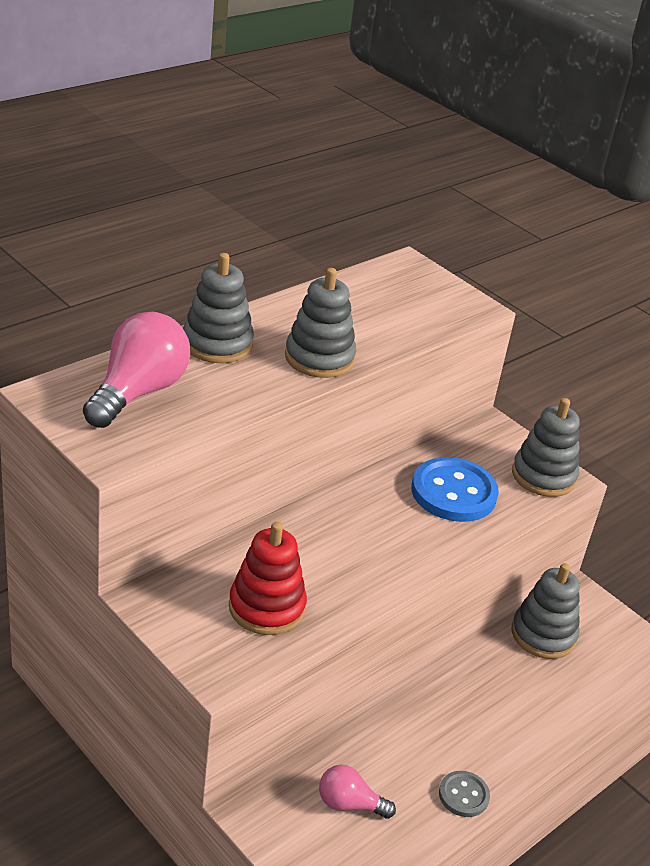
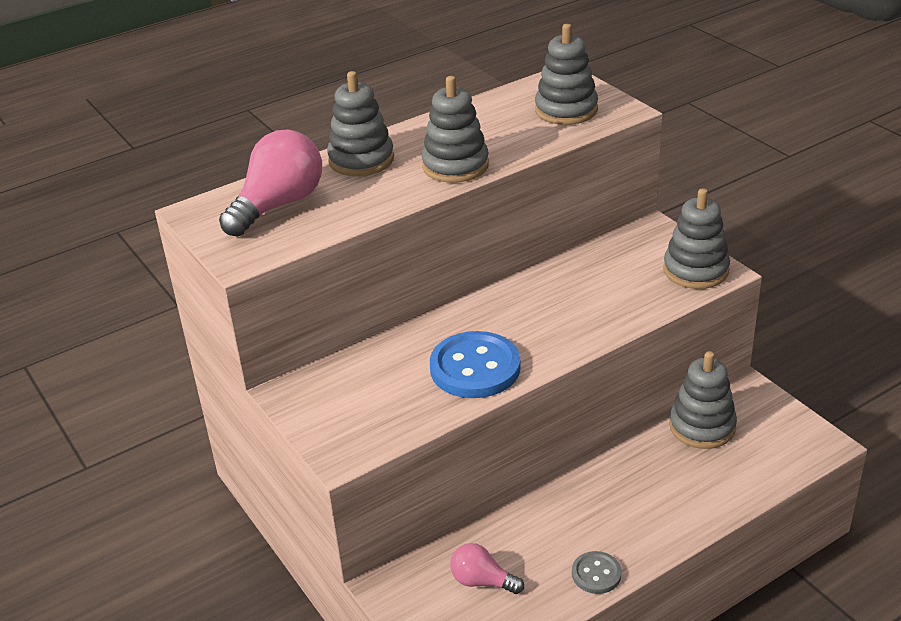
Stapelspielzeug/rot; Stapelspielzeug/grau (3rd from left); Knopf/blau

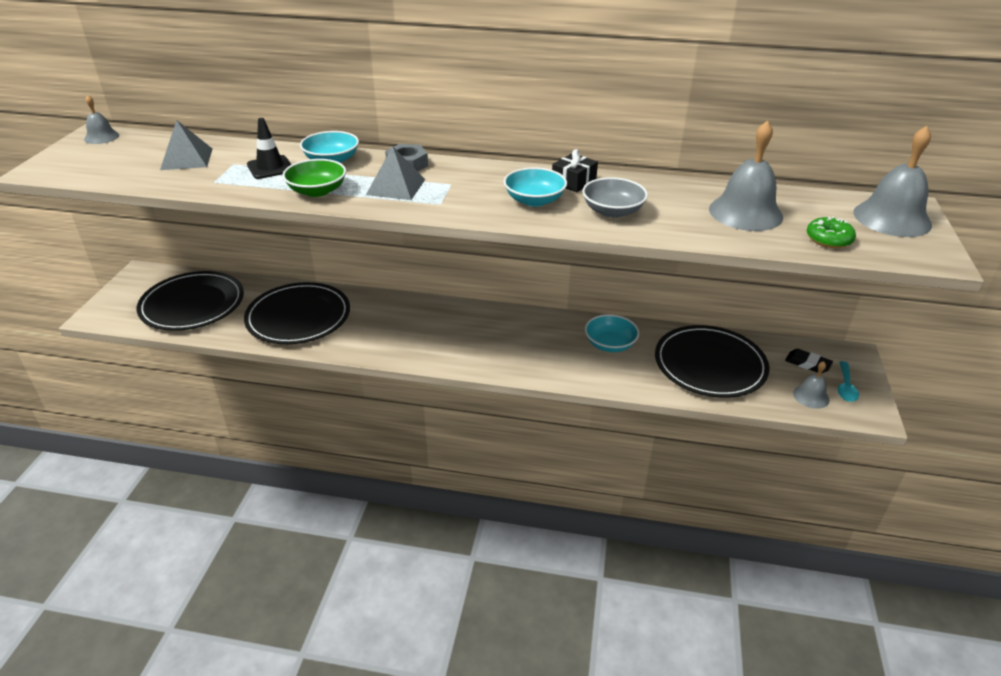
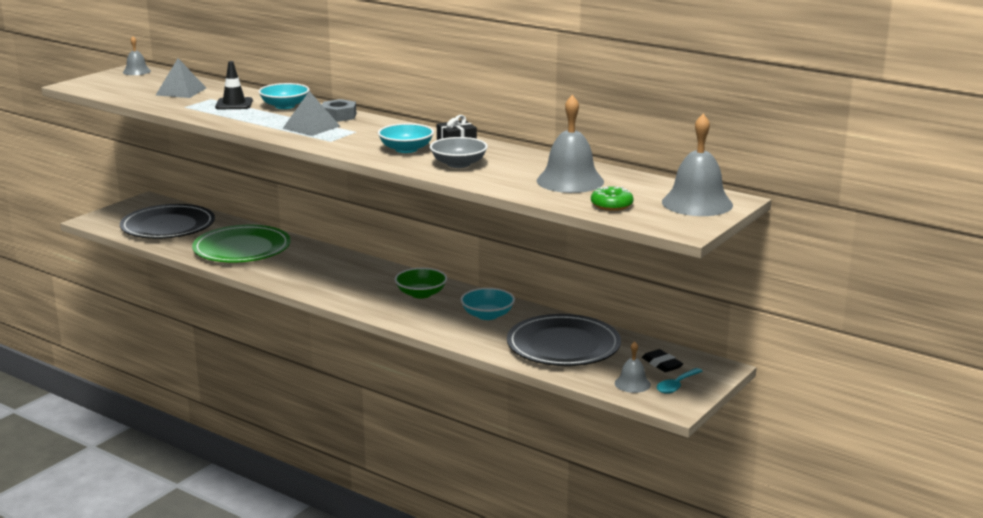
Schüssel/grün; Teller/grün

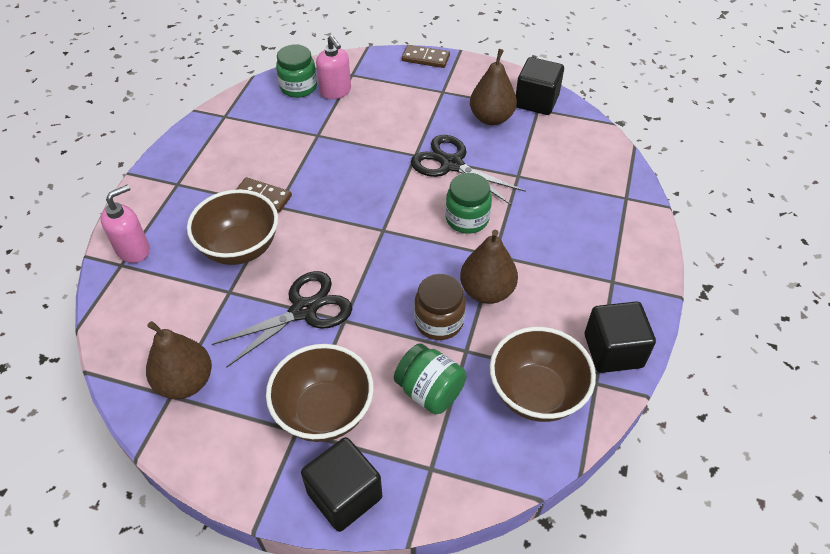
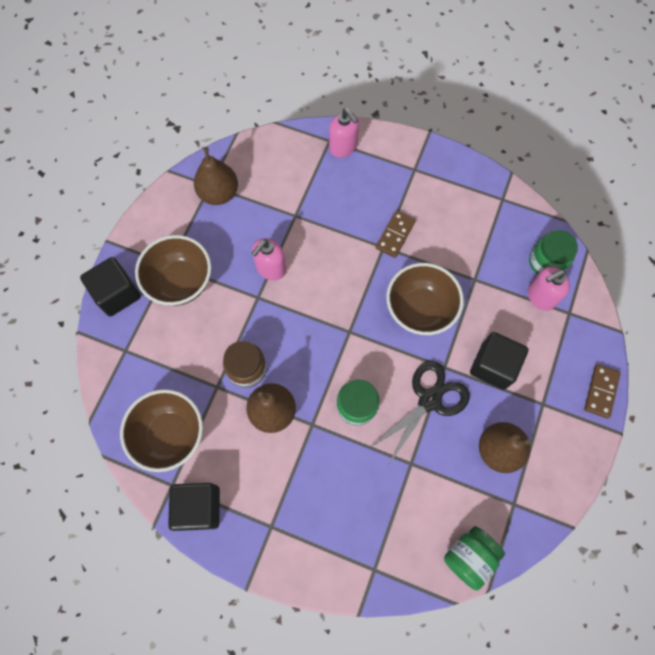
Schüssel/braun (3rd from left); Einmachglas/grün (2nd from left); Kubus/schwarz (3rd from left); Seifenspender/rosa (1st from left)

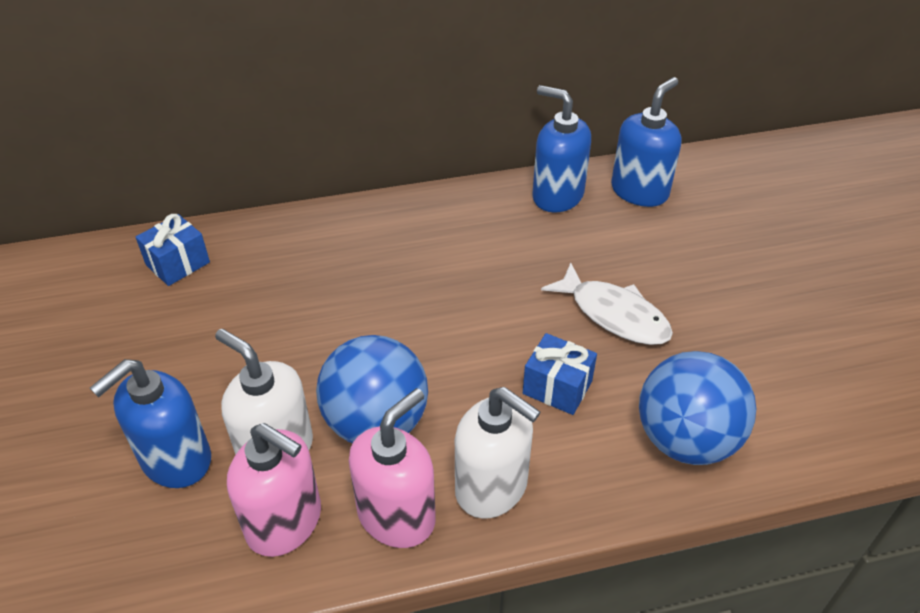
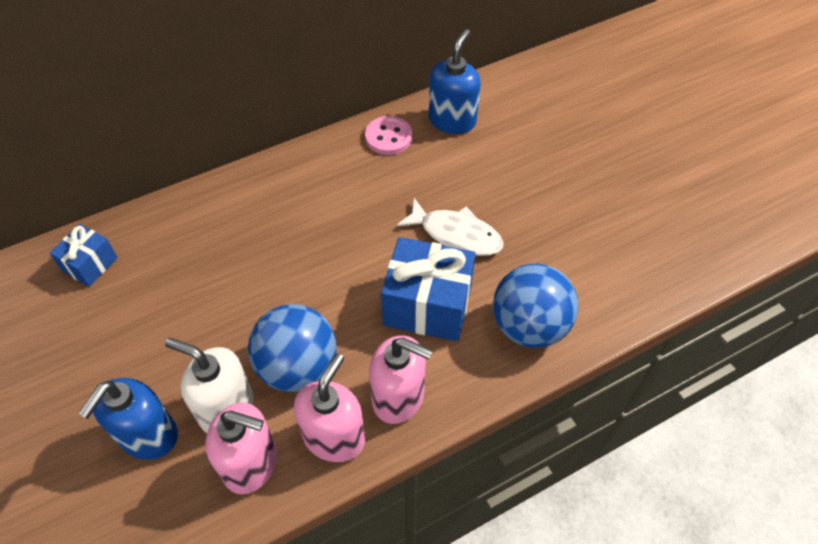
Knopf/rosa; Seifenspender/rosa (3rd from left); Geschenk/blau (2nd from left)

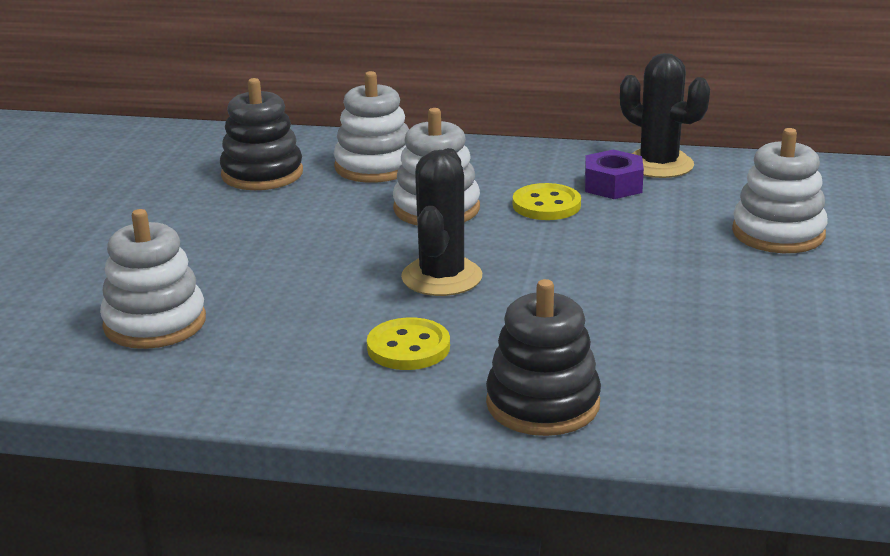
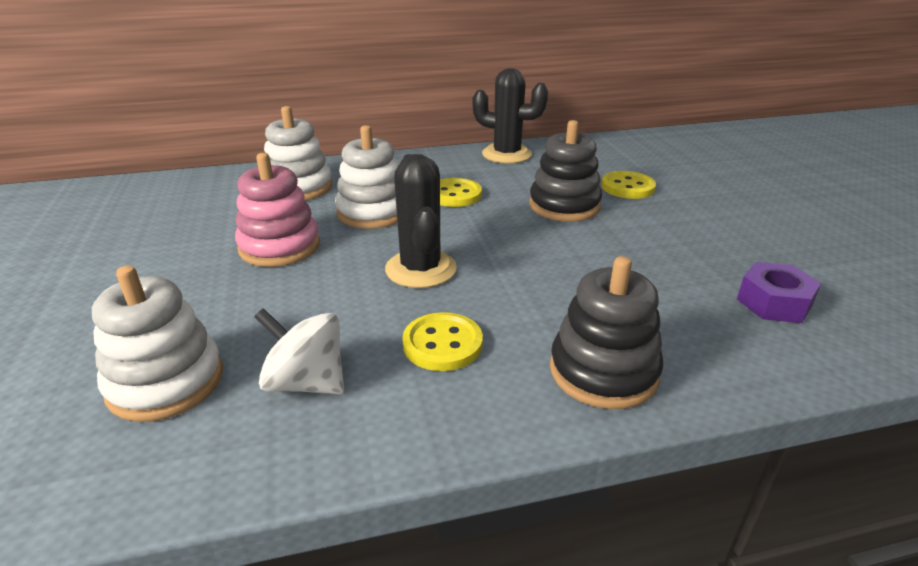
Stapelspielzeug/rosa; Kreisel/weiß; Stapelspielzeug/schwarz (1st from left); Sechskantmutter/lila; Knopf/gelb (3rd from left)

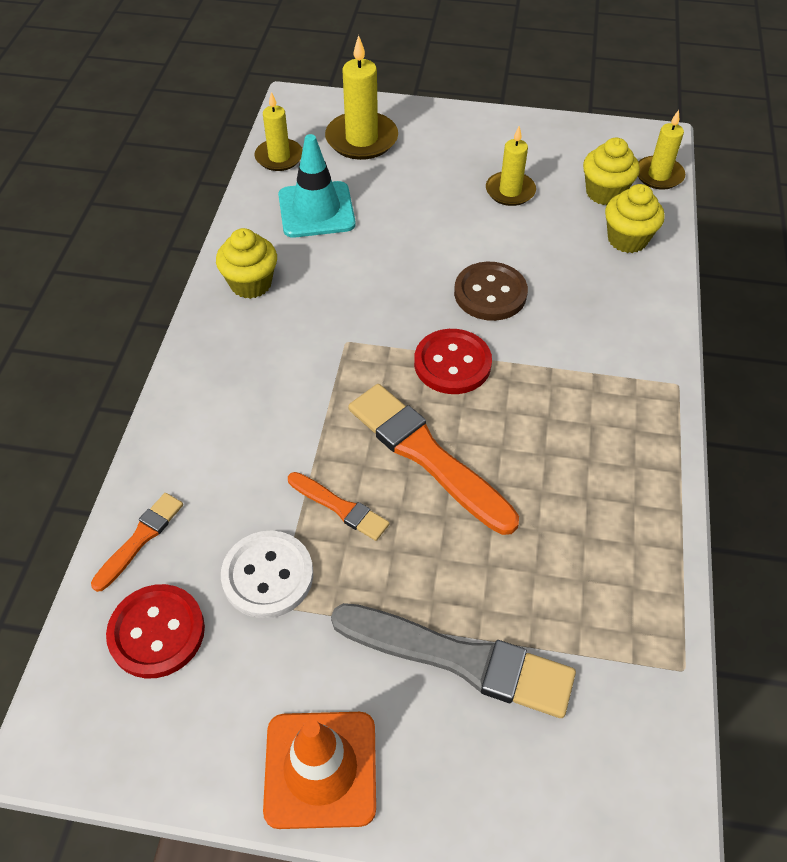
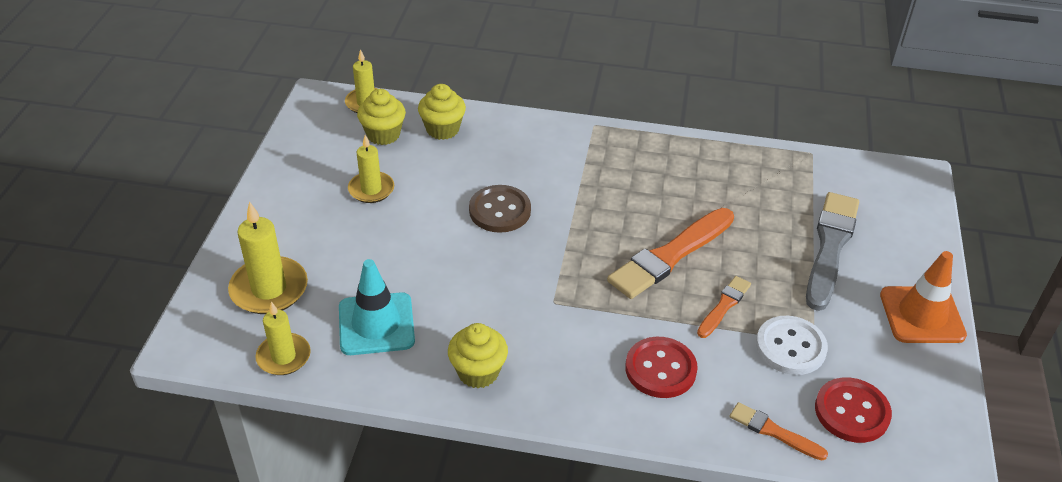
Knopf/rot (1st from left)

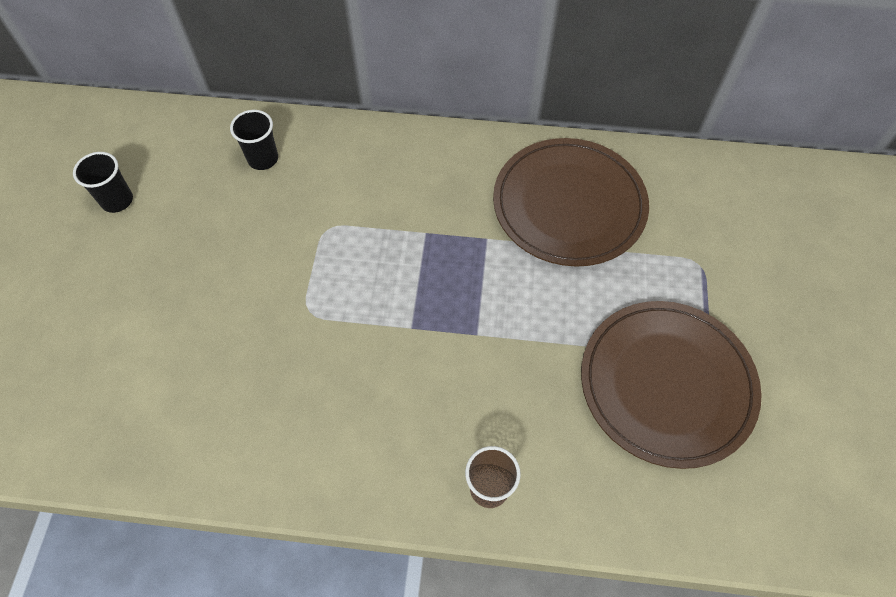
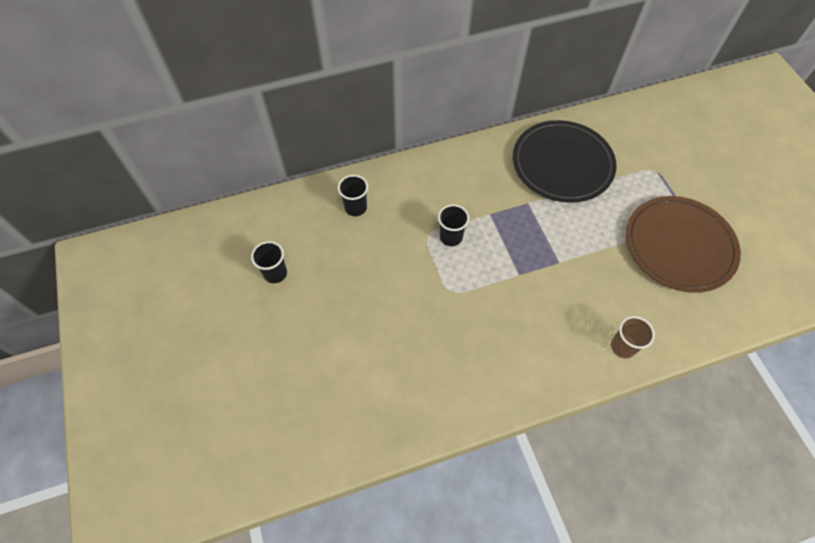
Becher/schwarz (3rd from left); Teller/schwarz

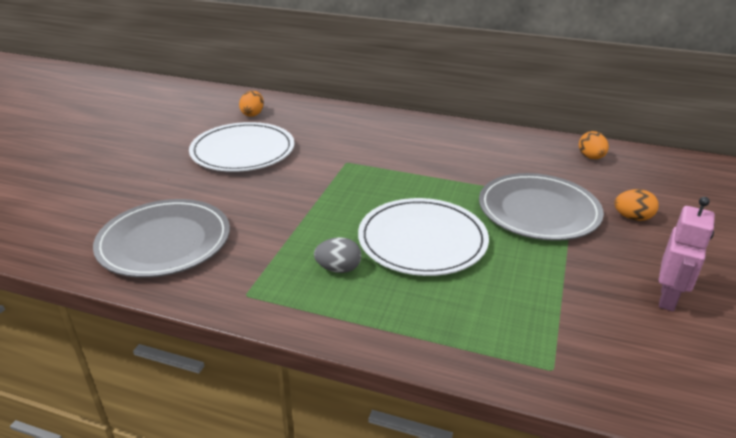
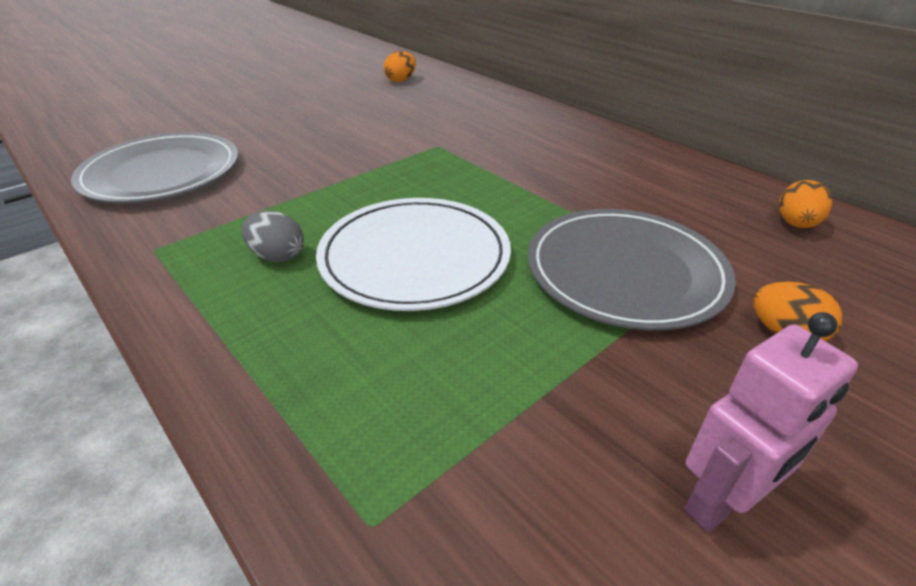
Teller/weiß (1st from left in the first image)

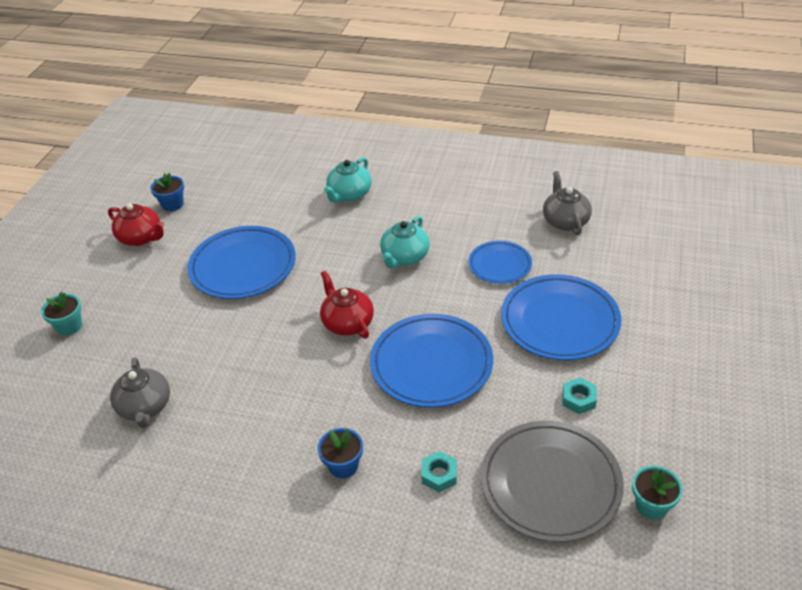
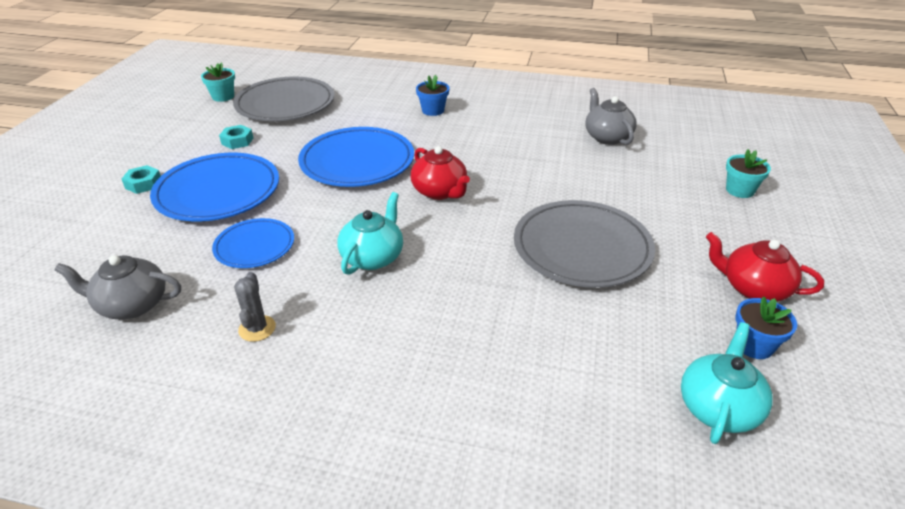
Kaktus/grau; Teekanne/türkis (2nd from left); Sechskantmutter/türkis (1st from left); Teller/grau (2nd from left); Teekanne/grau (1st from left)

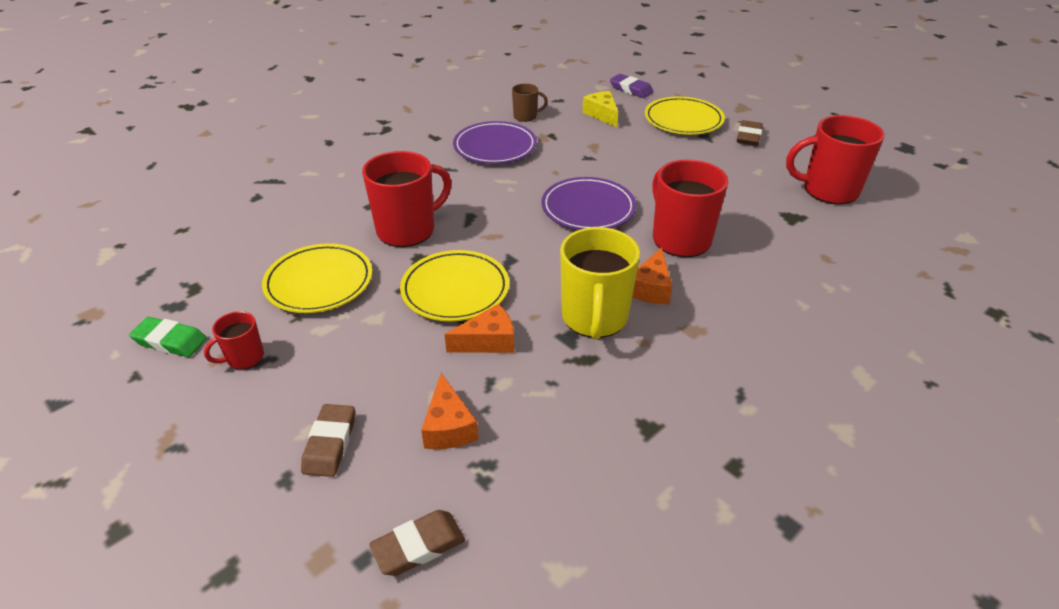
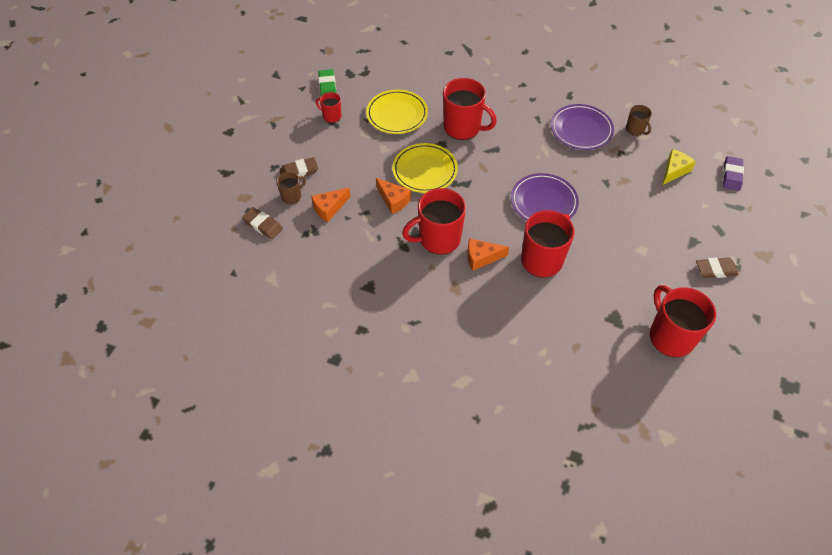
Teller/gelb (3rd from left in the first image); Tasse/braun (1st from left); Tasse/rot (2nd from left)

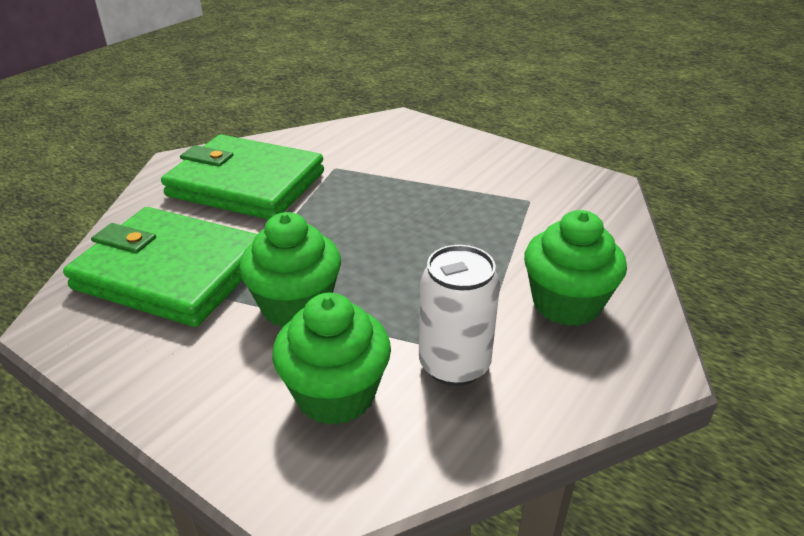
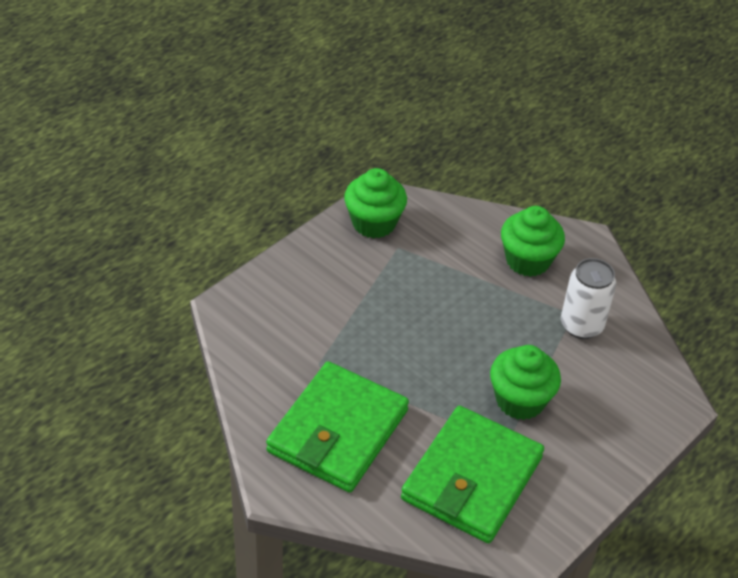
Muffin/grün (1st from left)

